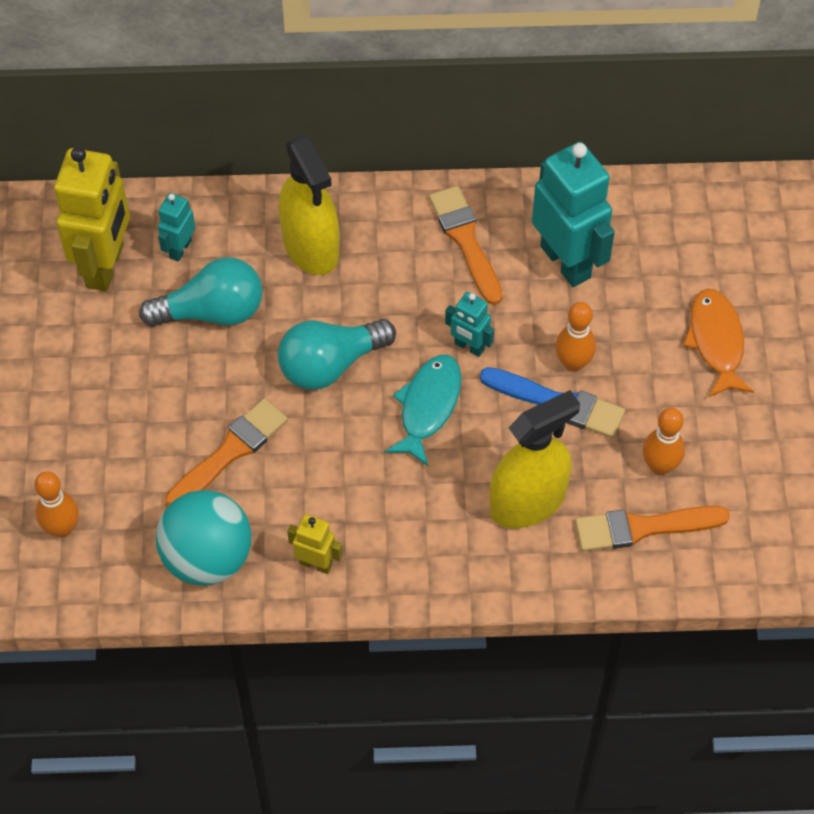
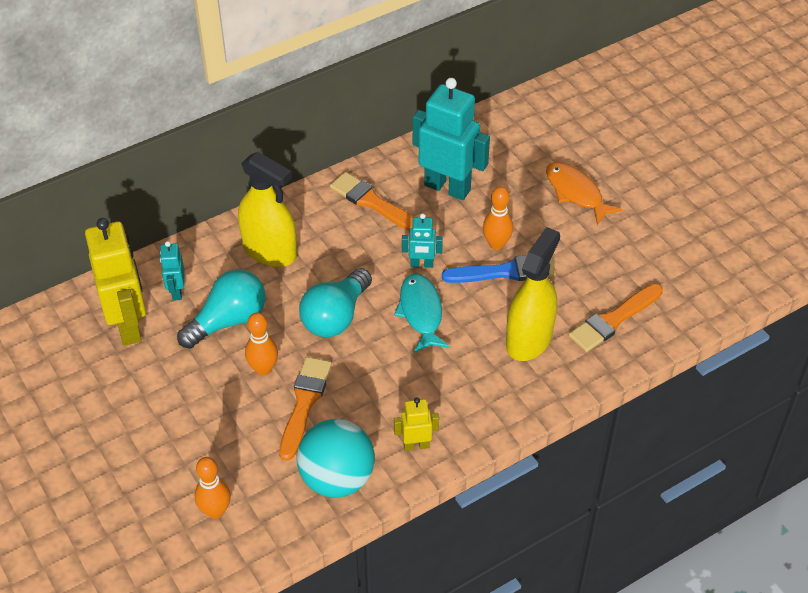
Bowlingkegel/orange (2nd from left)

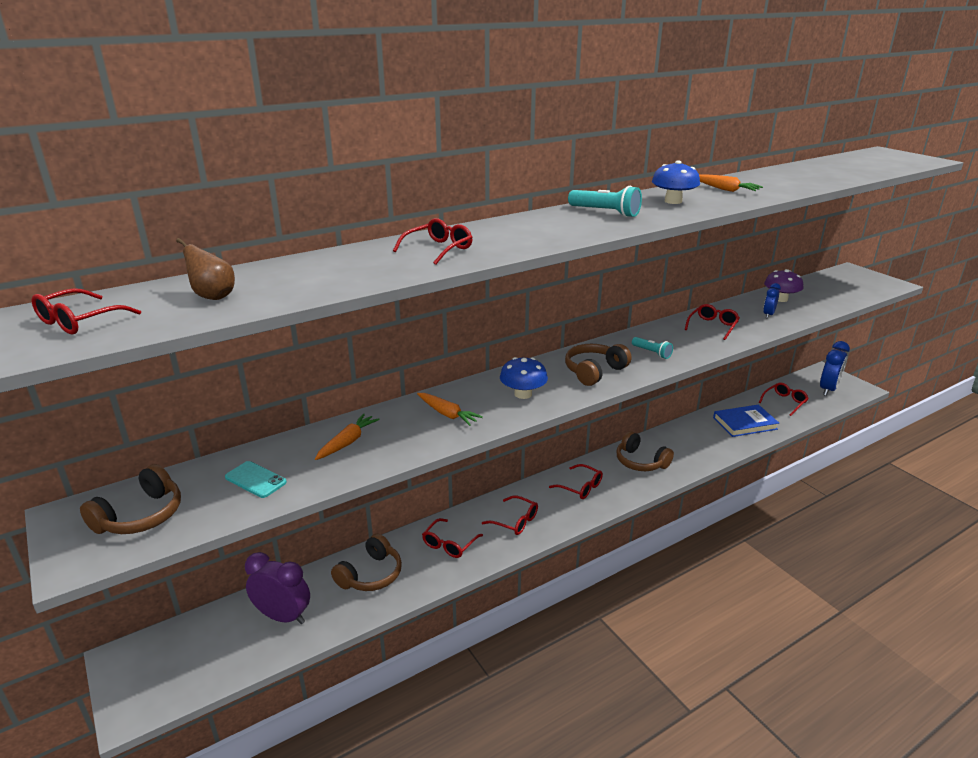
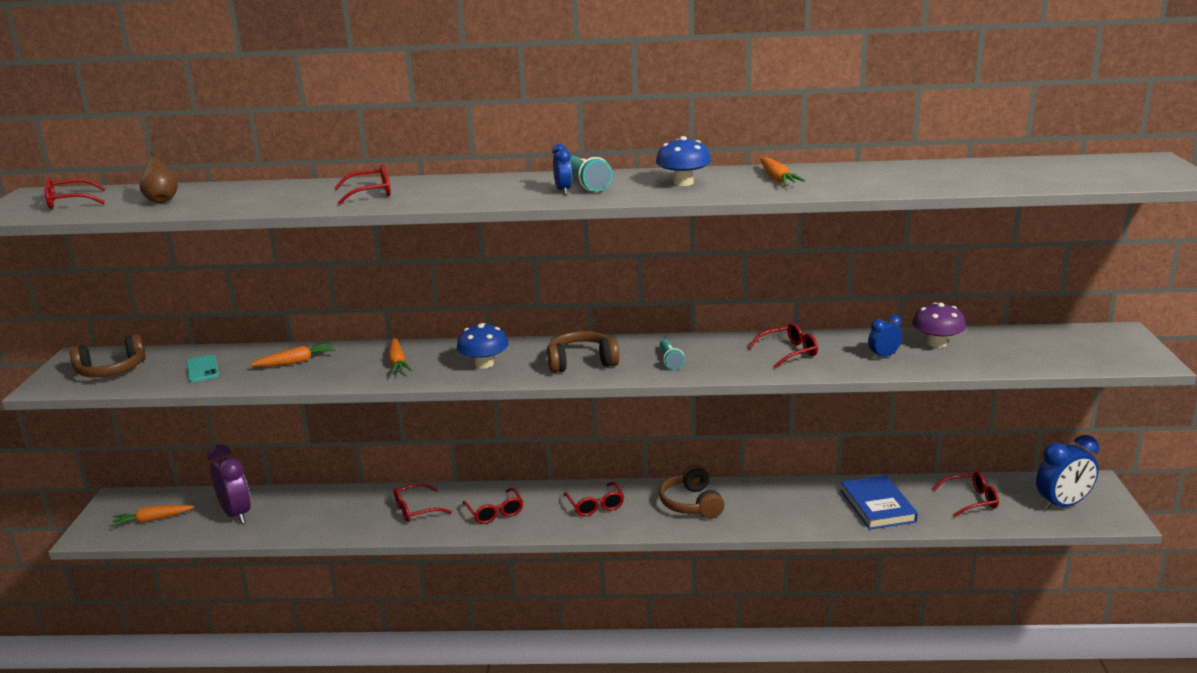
Kopfhörer/braun (2nd from left in the first image); Karotte/orange (1st from left); Wecker/blau (1st from left); Buch/blau

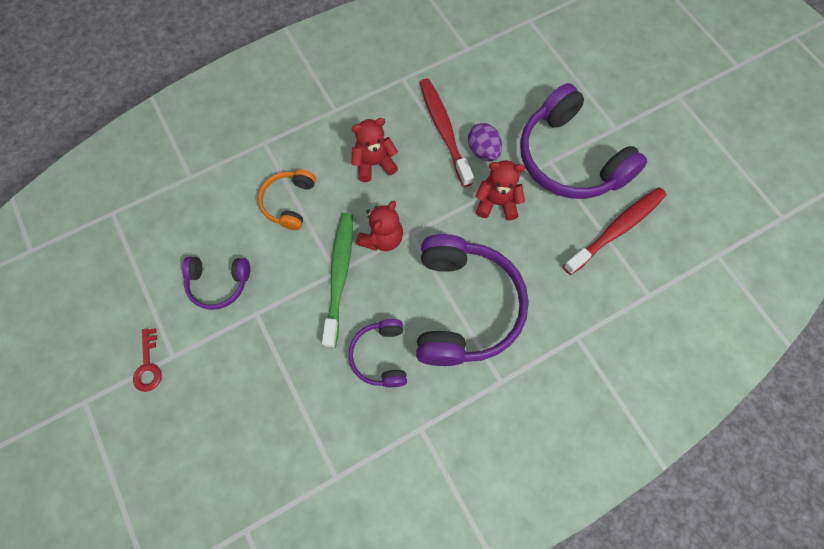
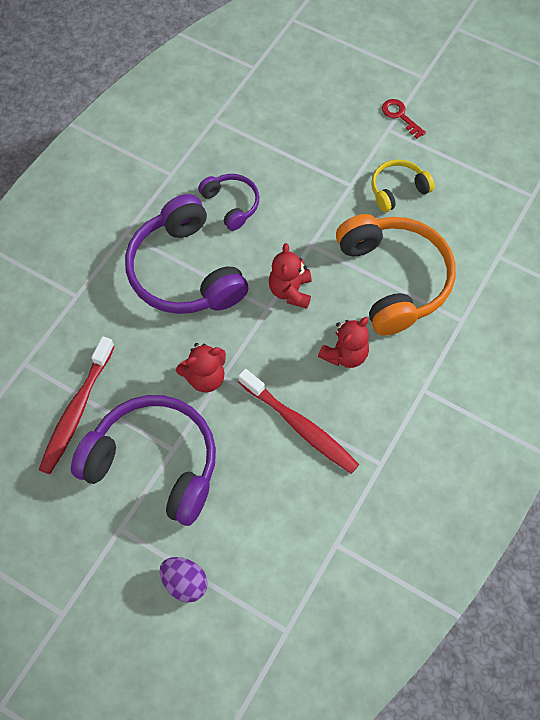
Zahnbürste/grün; Ei/lila; Kopfhörer/gelb; Kopfhörer/orange

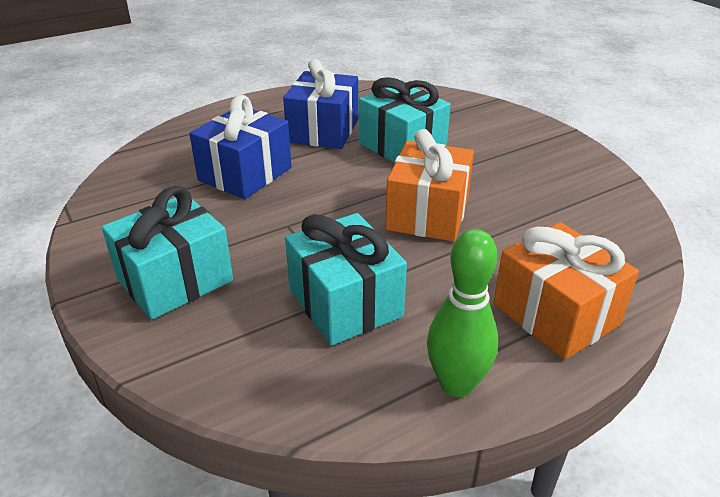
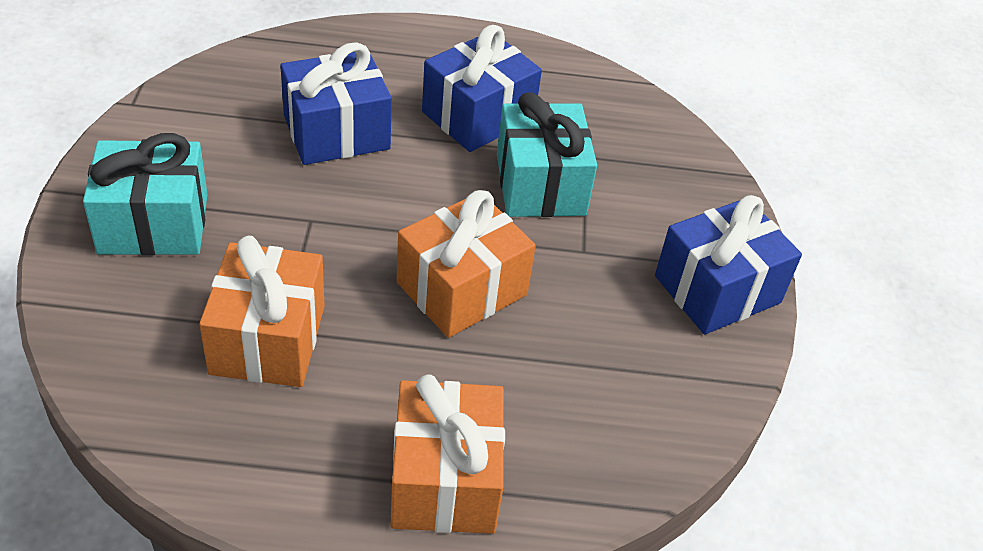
Bowlingkegel/grün; Geschenk/blau (3rd from left); Geschenk/orange (1st from left)

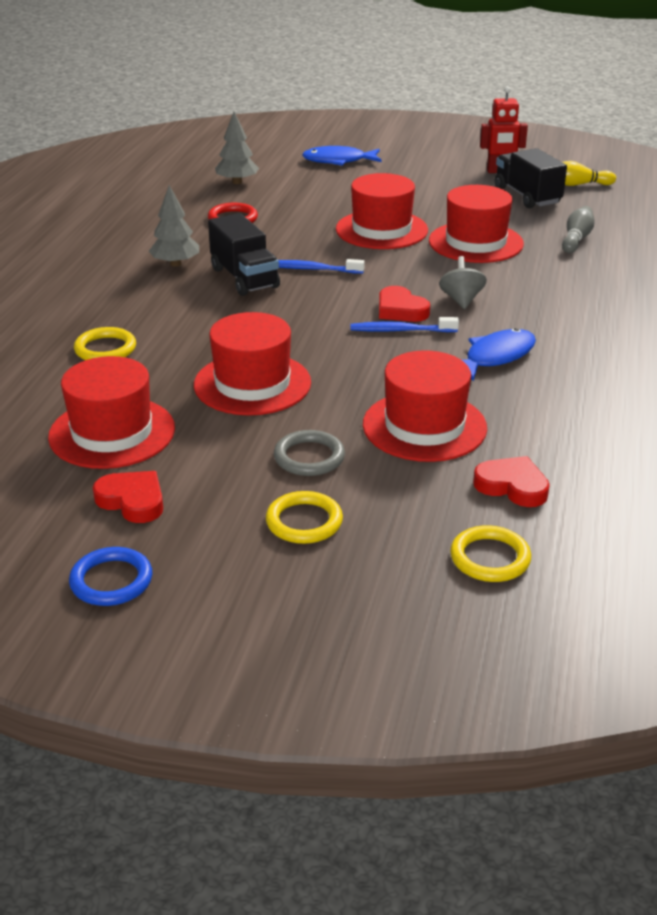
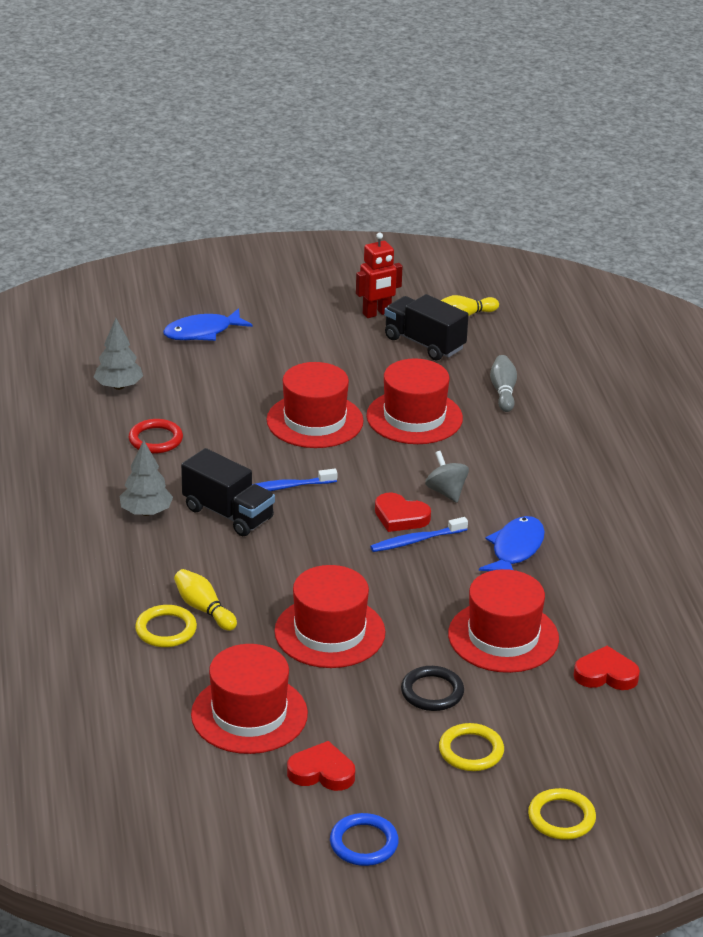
Bowlingkegel/gelb (1st from left); Ring/gelb (3rd from left); Ring/schwarz

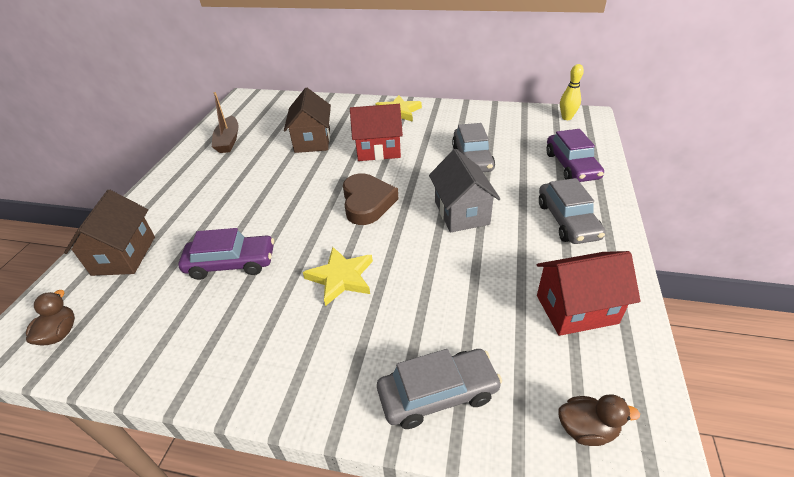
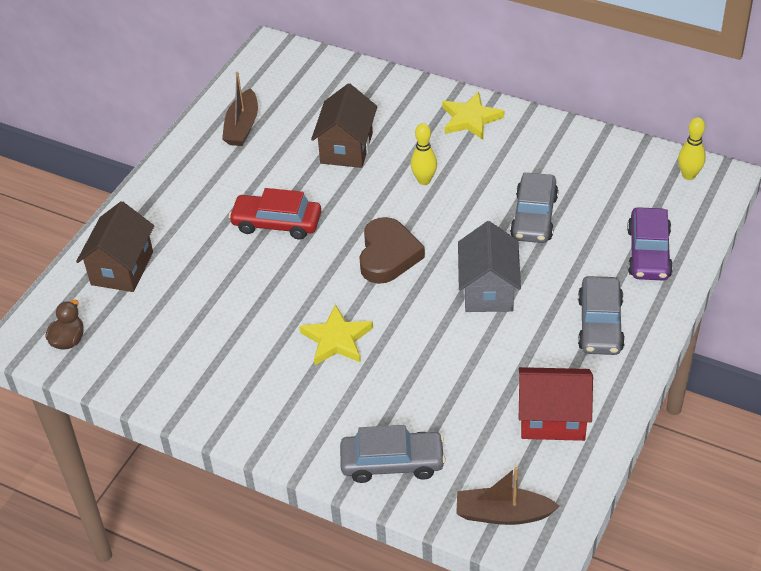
Auto/lila (1st from left in the first image); Auto/rot; Bowlingkegel/gelb (1st from left); Boot/braun (2nd from left)

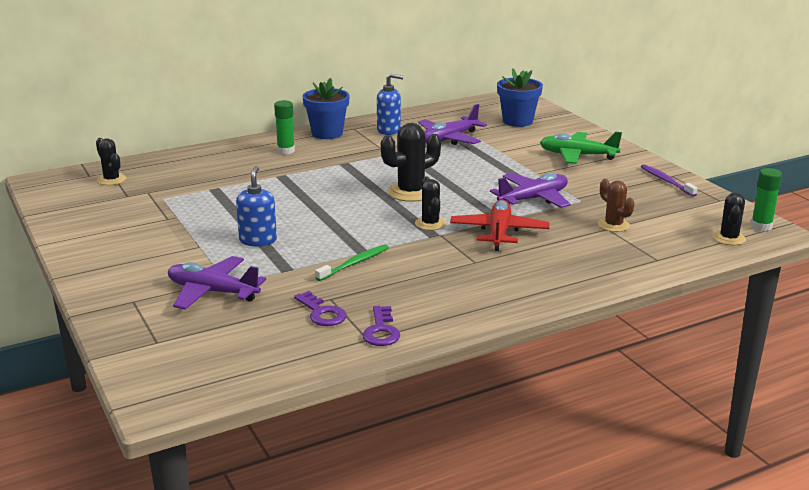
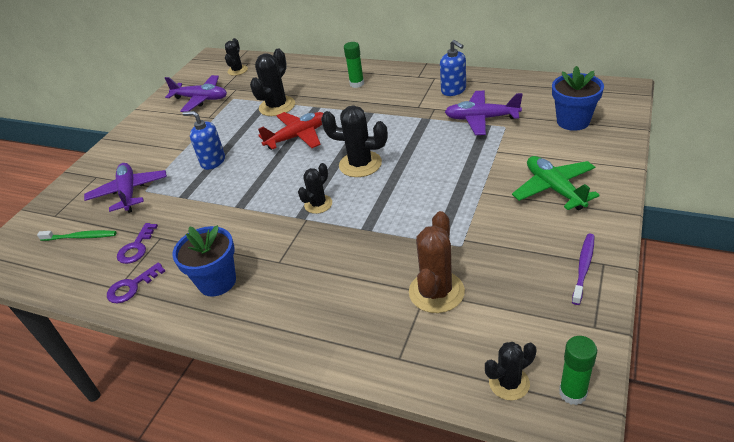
Kaktus/schwarz (2nd from left); Blumentopf/blau (1st from left); Zahnbürste/grün; Flugzeug/rot; Flugzeug/lila (2nd from left); Seifenspender/blau (1st from left); Kaktus/braun

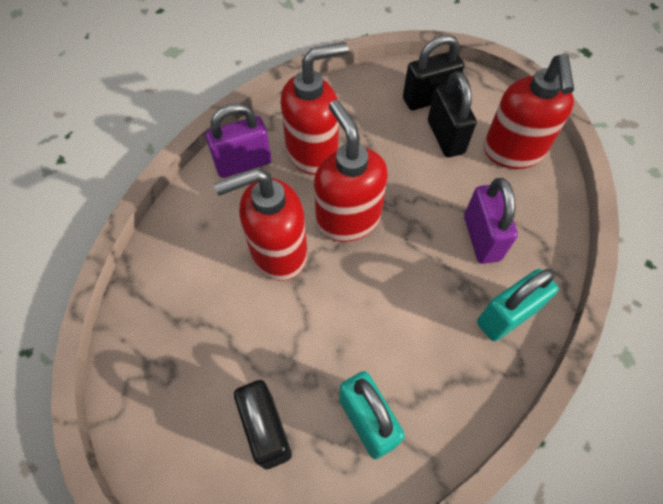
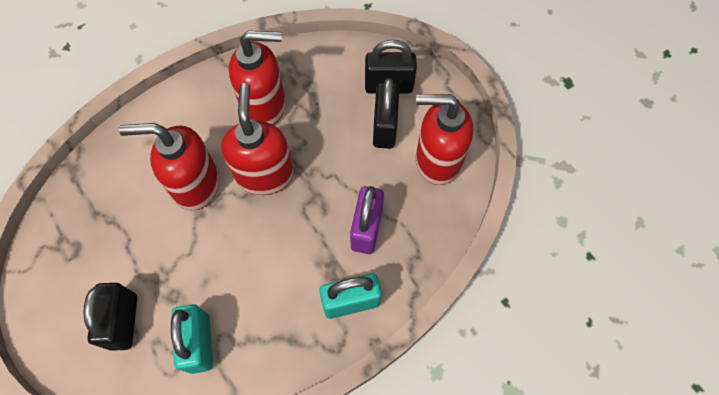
Vorhängeschloss/lila (1st from left in the first image); Seifenspender/rot (4th from left)

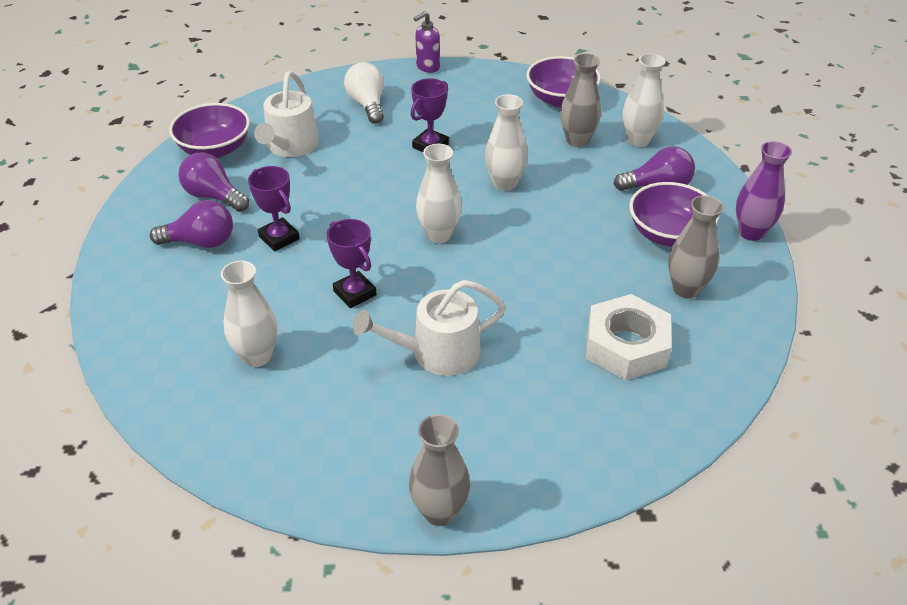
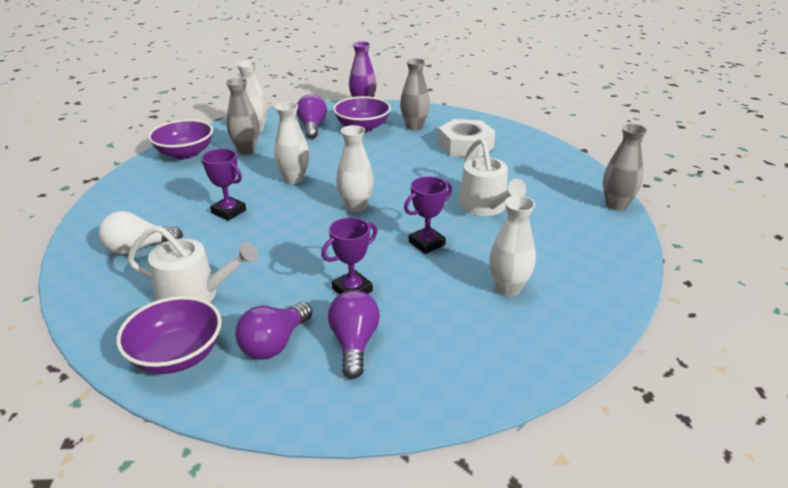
Seifenspender/lila

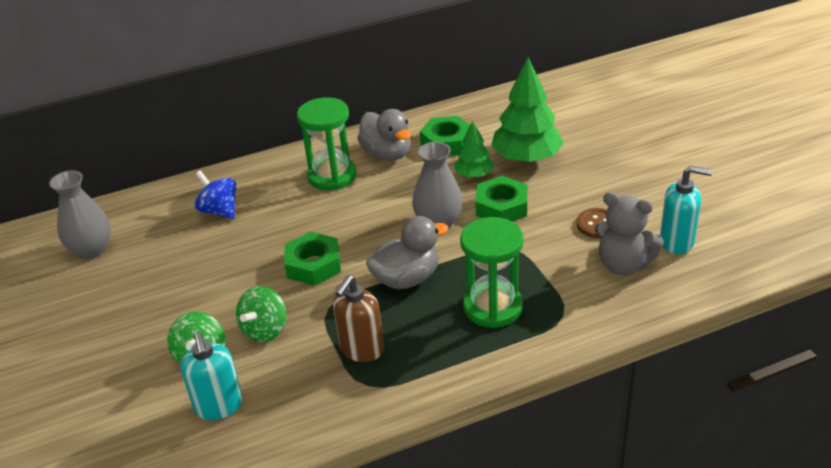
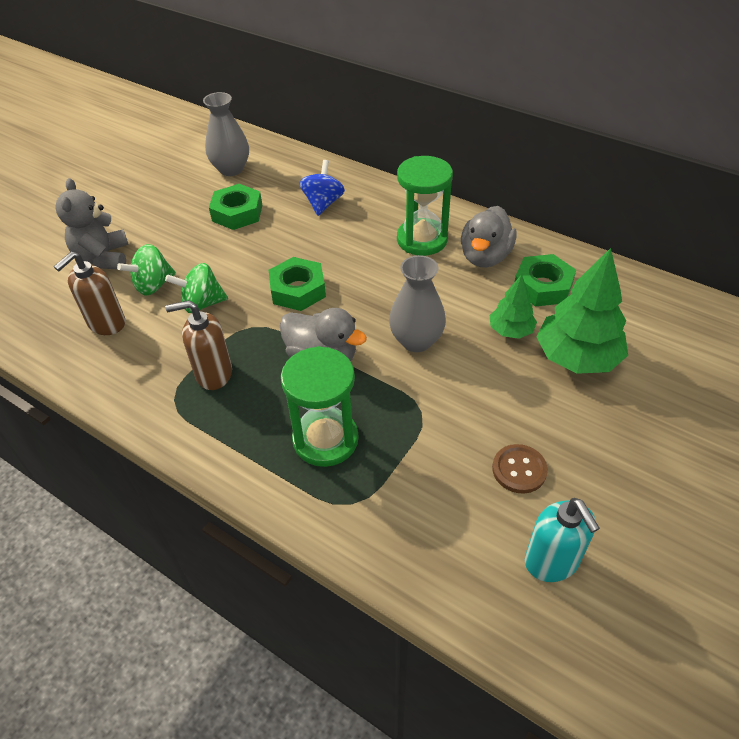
Sechskantmutter/grün (1st from left); Teddybär/grau; Seifenspender/braun (1st from left)

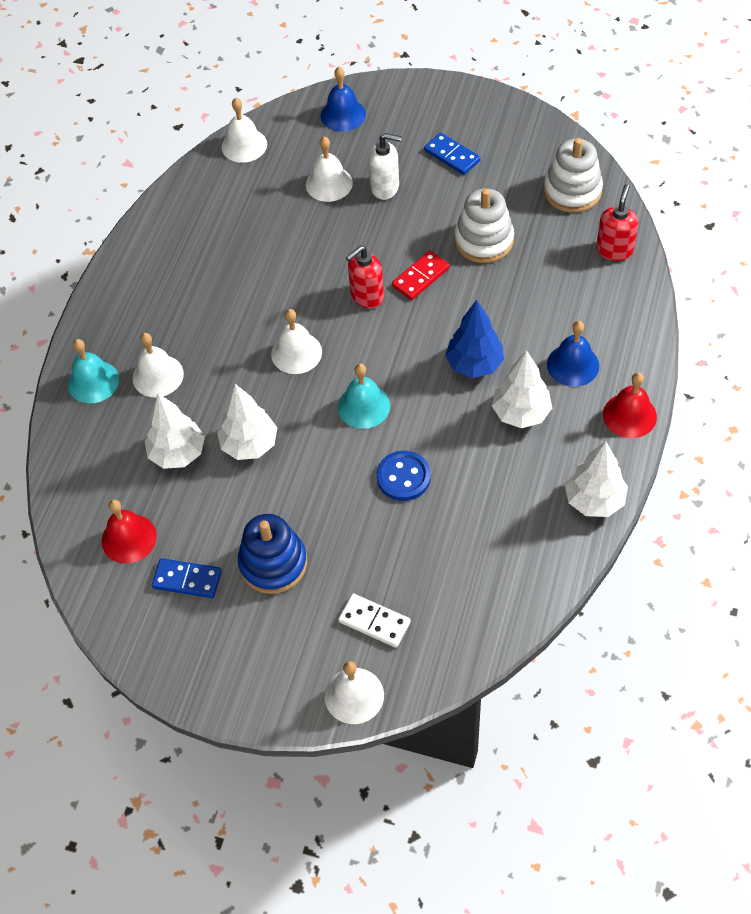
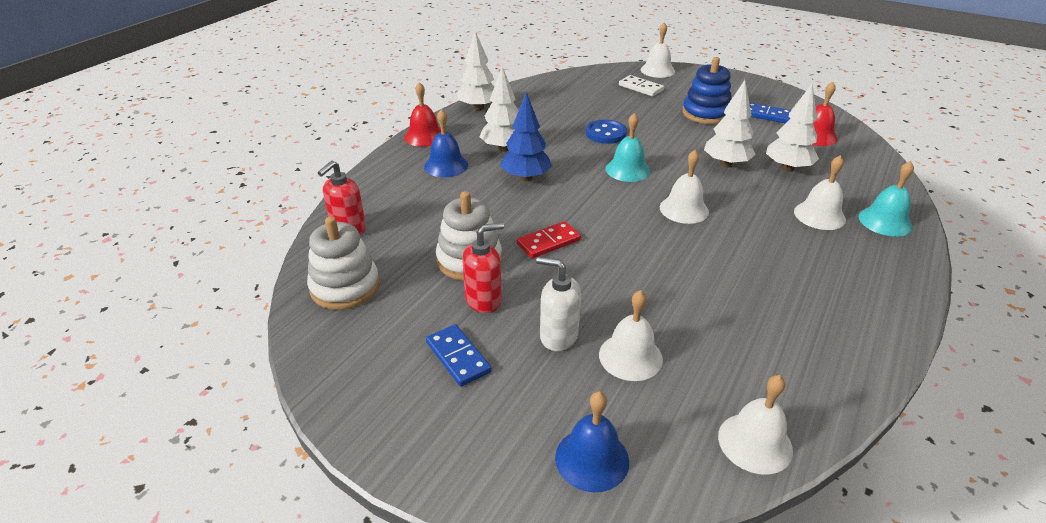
Seifenspender/rot (2nd from left)

